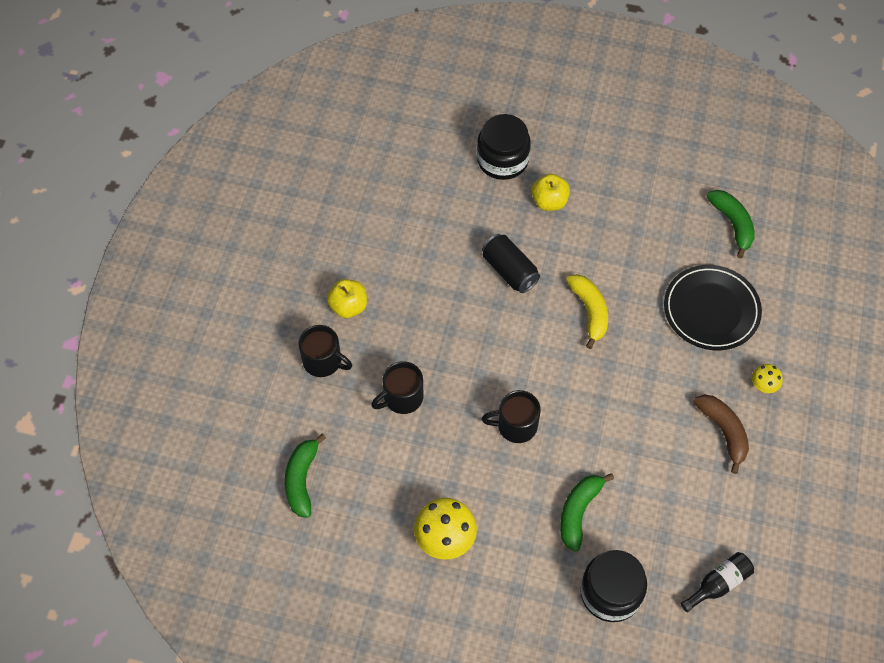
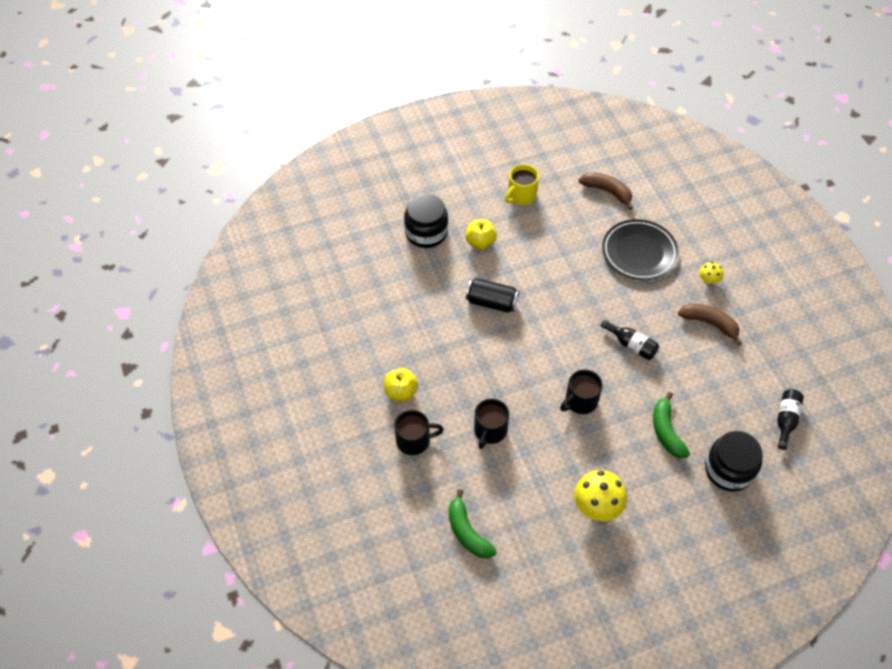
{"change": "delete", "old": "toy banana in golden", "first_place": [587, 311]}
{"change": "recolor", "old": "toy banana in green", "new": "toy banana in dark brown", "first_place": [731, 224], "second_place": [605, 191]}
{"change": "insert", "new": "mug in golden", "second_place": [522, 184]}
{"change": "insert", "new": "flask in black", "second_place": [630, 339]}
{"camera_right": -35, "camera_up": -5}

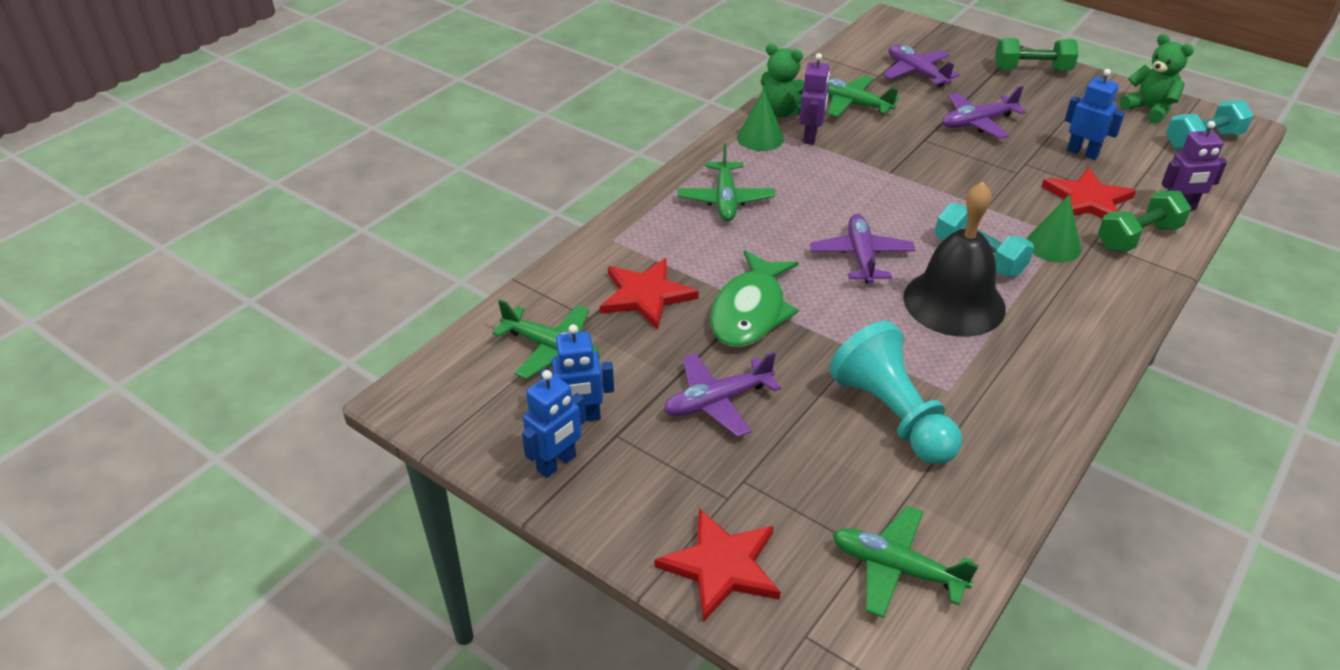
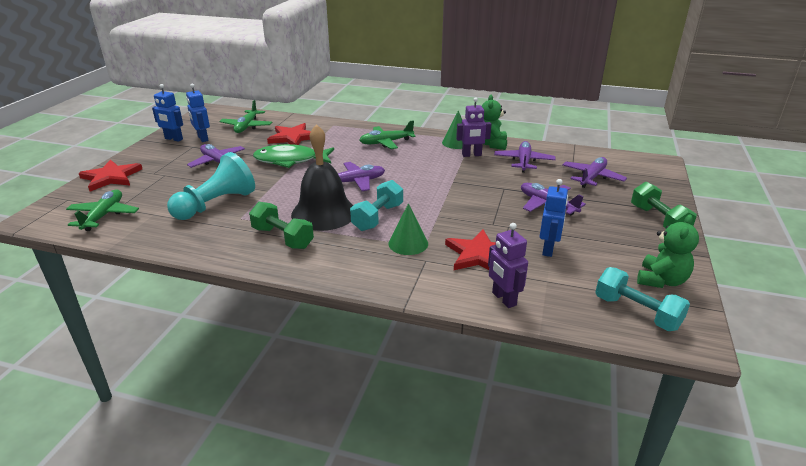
{"change": "recolor", "old": "aeroplane in green", "new": "aeroplane in royal purple", "first_place": [863, 96], "second_place": [525, 157]}
{"change": "move", "old": "dumbbell in green", "first_place": [1144, 221], "second_place": [281, 225]}
{"camera_right": 70, "camera_up": -10}

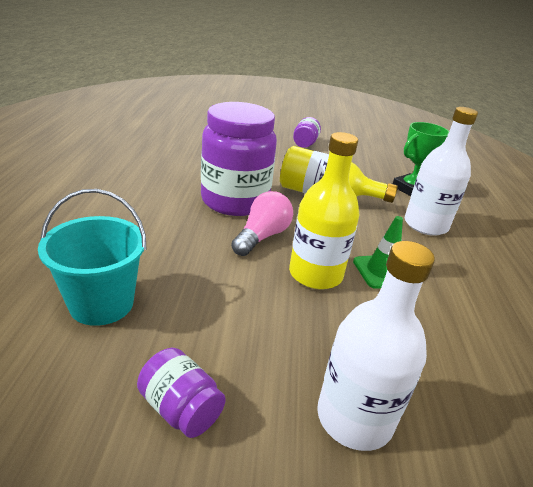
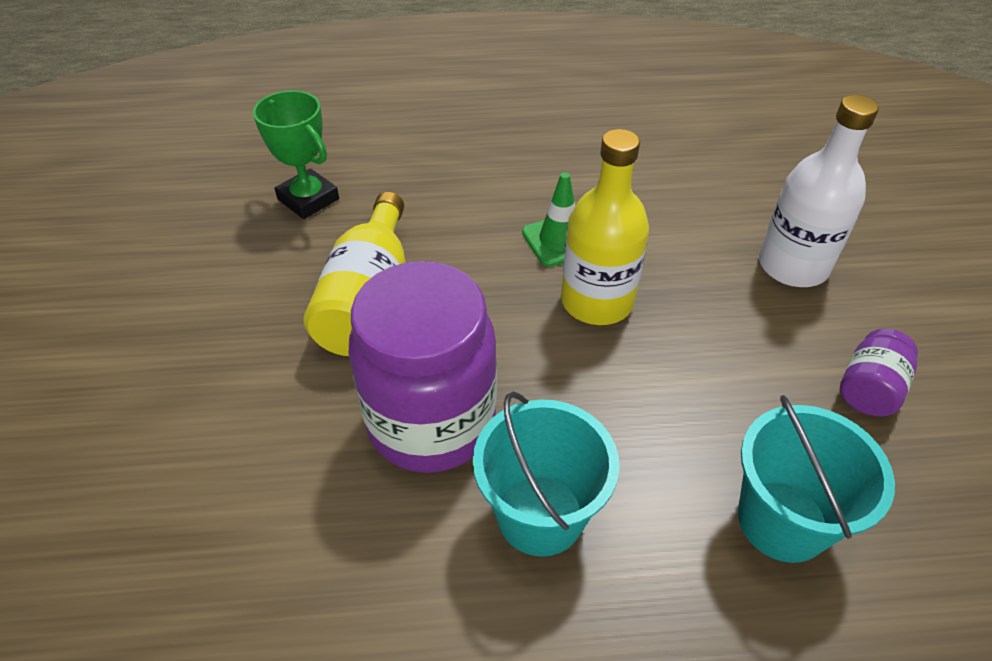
{"change": "delete", "old": "lightbulb in rose-pink", "first_place": [262, 223]}
{"change": "delete", "old": "jar in royal purple", "first_place": [307, 132]}
{"change": "delete", "old": "flask in white", "first_place": [441, 171]}
{"change": "insert", "new": "pail in turquoise", "second_place": [546, 474]}
{"camera_right": -95, "camera_up": 15}

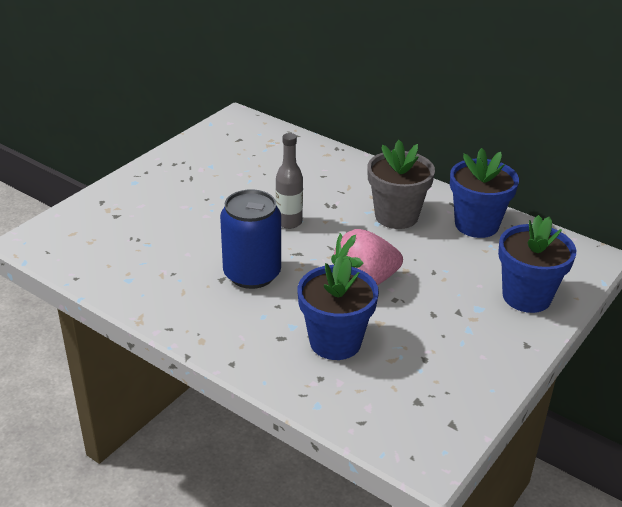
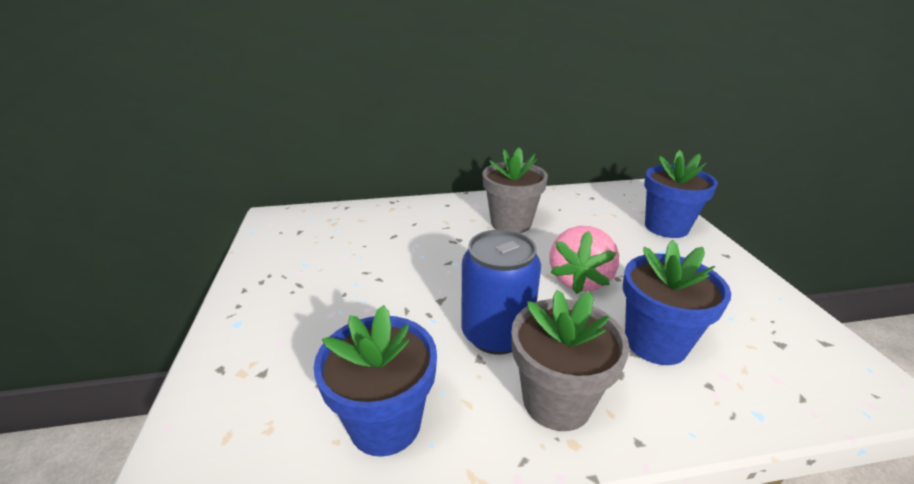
{"change": "delete", "old": "flask in grey", "first_place": [289, 181]}
{"change": "move", "old": "potted plant in blue", "first_place": [484, 193], "second_place": [375, 381]}
{"change": "insert", "new": "potted plant in grey", "second_place": [570, 360]}
{"camera_right": -45, "camera_up": -5}

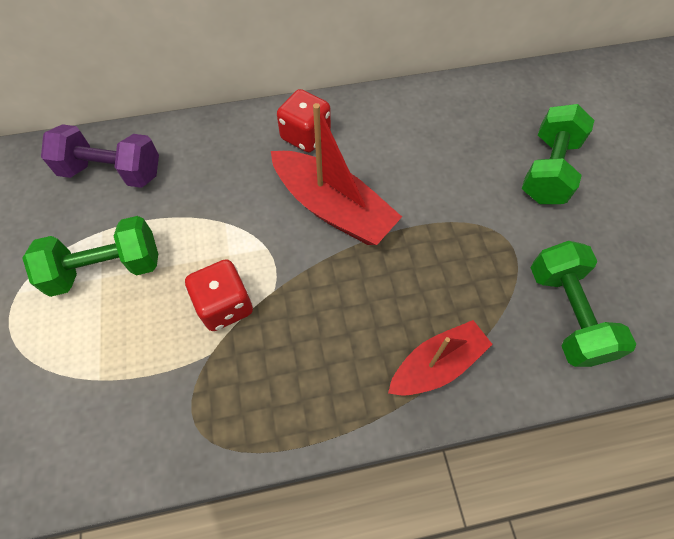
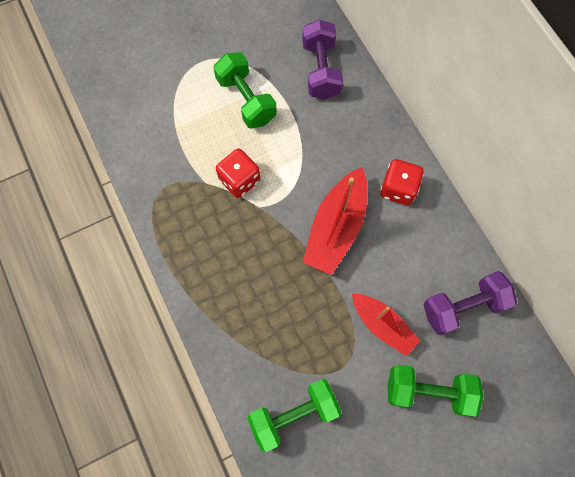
{"change": "move", "old": "sailboat in red", "first_place": [440, 358], "second_place": [386, 325]}
{"change": "insert", "new": "dumbbell in royal purple", "second_place": [470, 303]}
{"camera_right": 75, "camera_up": 10}

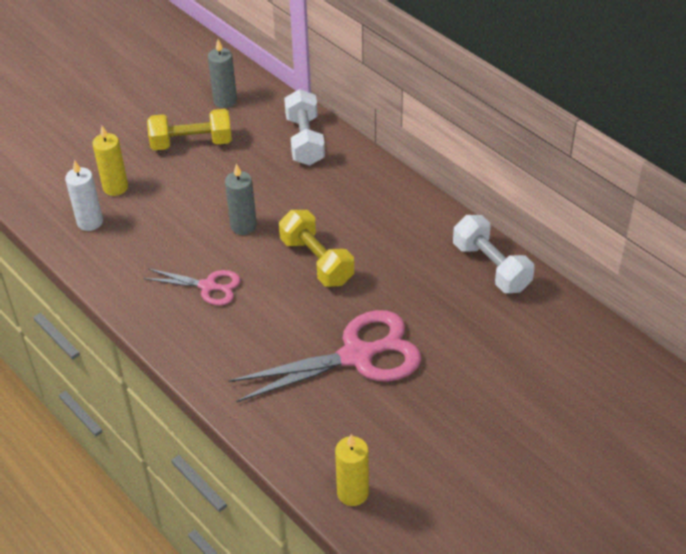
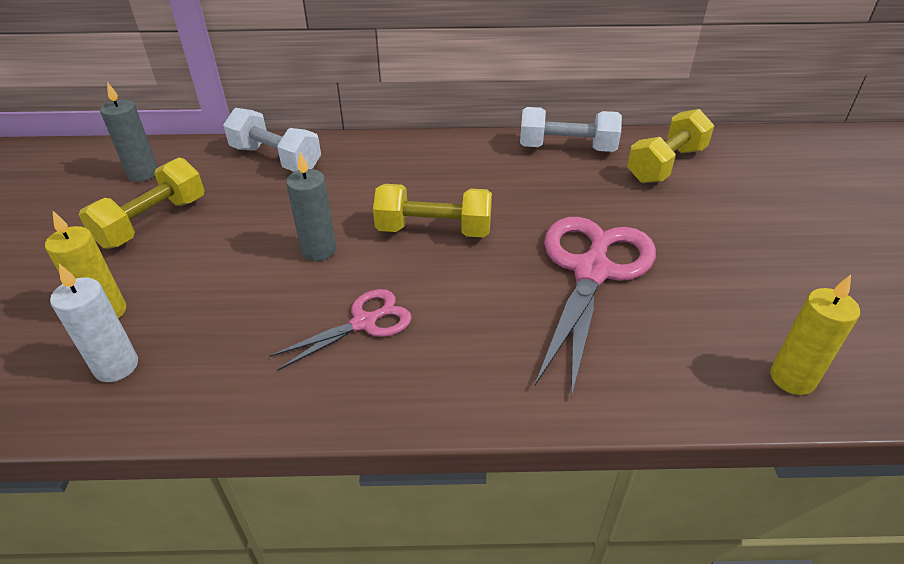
{"change": "insert", "new": "dumbbell in golden", "second_place": [671, 146]}
{"camera_right": -50, "camera_up": -5}

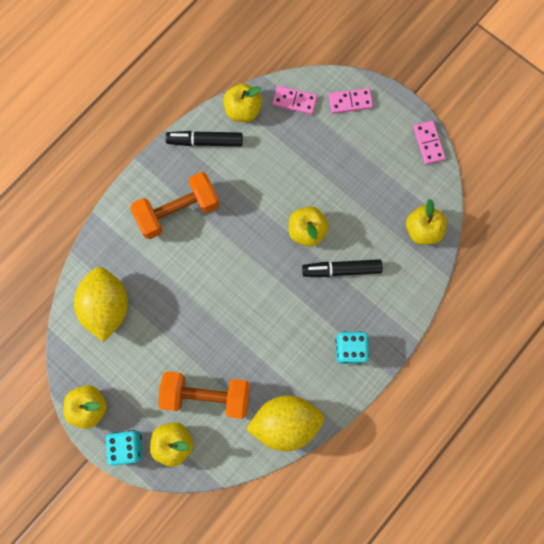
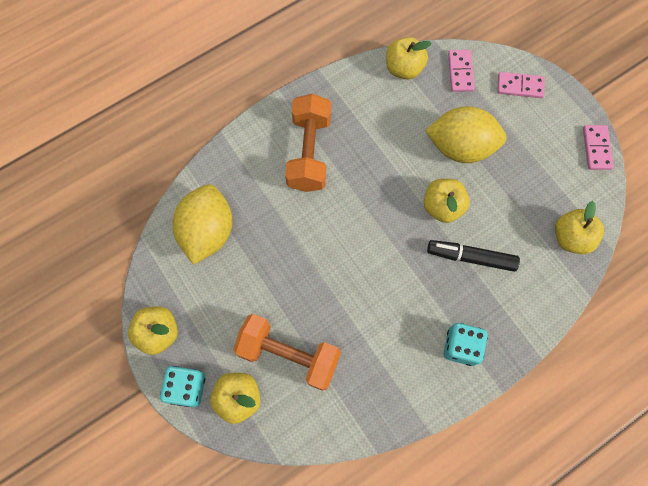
{"change": "rotate", "old": "dumbbell in orange", "first_place": [174, 205], "second_place": [308, 143], "degrees": -75}
{"change": "delete", "old": "marker in black", "first_place": [204, 138]}
{"change": "move", "old": "toy lemon in golden", "first_place": [285, 423], "second_place": [465, 134]}
{"change": "rotate", "old": "domino tile in rose-pink", "first_place": [294, 100], "second_place": [461, 71], "degrees": 60}
{"camera_right": 15, "camera_up": -5}

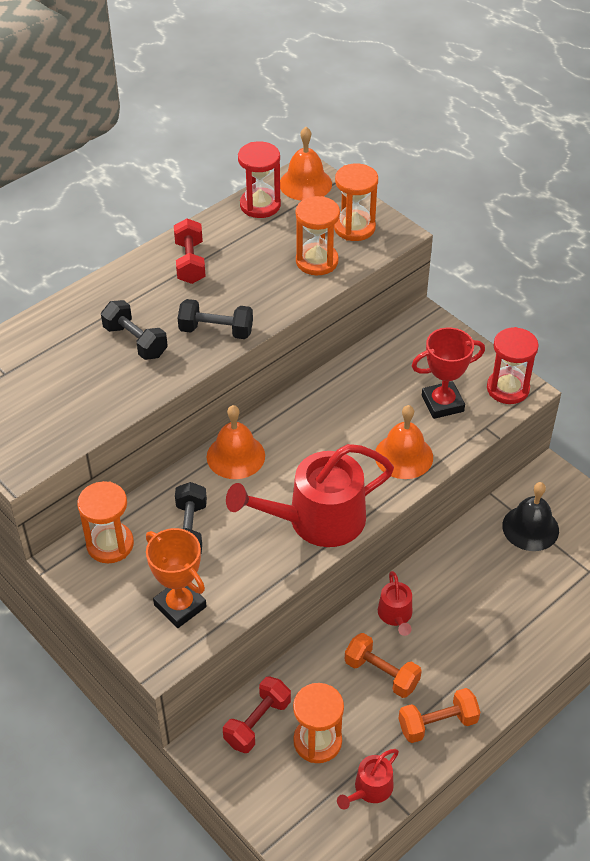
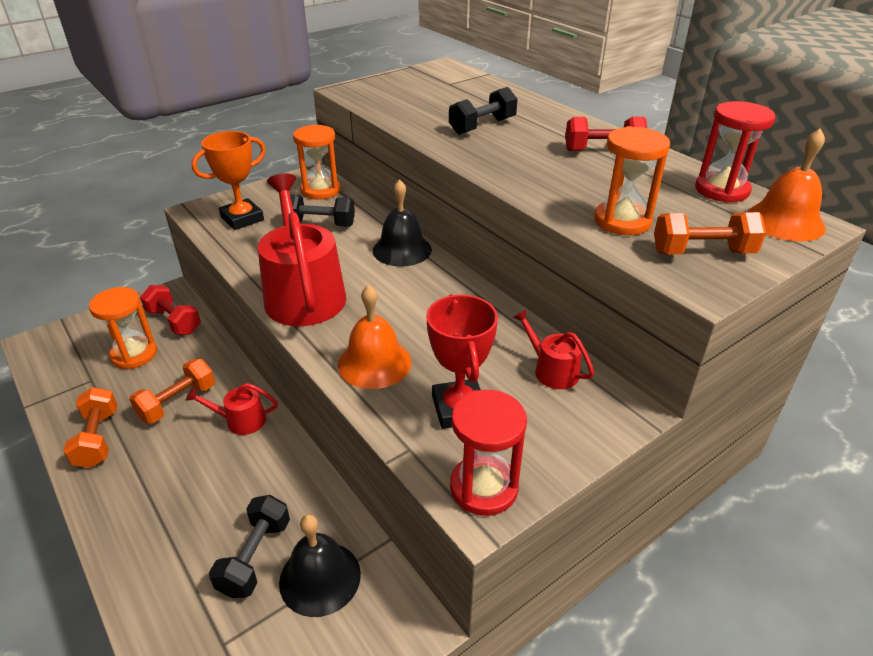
{"change": "move", "old": "dumbbell in black", "first_place": [215, 319], "second_place": [249, 546]}
{"change": "recolor", "old": "hand bell in orange", "new": "hand bell in black", "first_place": [236, 442], "second_place": [402, 223]}
{"change": "replace", "old": "sandglass in orange", "new": "dumbbell in orange", "first_place": [356, 202], "second_place": [710, 233]}
{"change": "move", "old": "sprinkling can in red", "first_place": [368, 779], "second_place": [553, 349]}
{"camera_right": 95, "camera_up": -10}

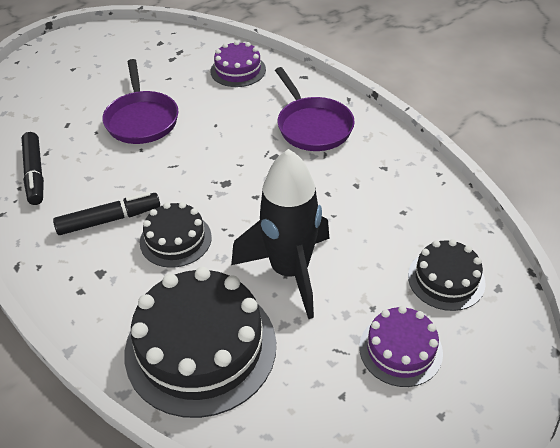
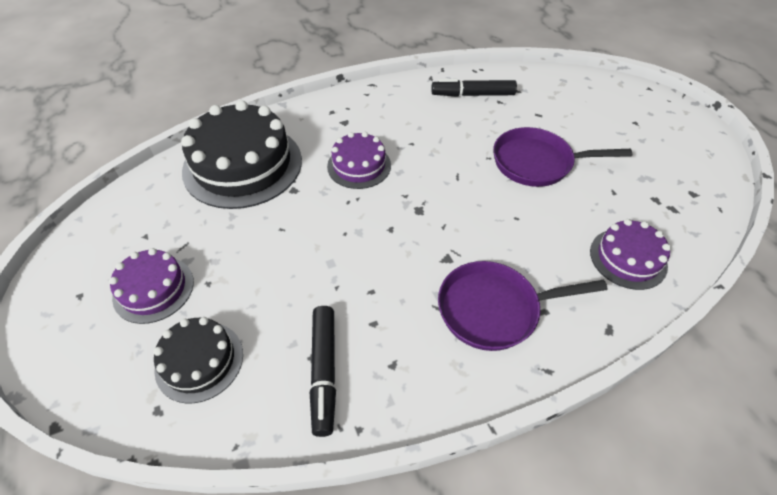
{"change": "move", "old": "marker in black", "first_place": [106, 213], "second_place": [323, 371]}
{"change": "recolor", "old": "cake in black", "new": "cake in royal purple", "first_place": [176, 235], "second_place": [359, 160]}
{"change": "delete", "old": "toy rocket in black", "first_place": [280, 234]}
{"camera_right": 105, "camera_up": 5}

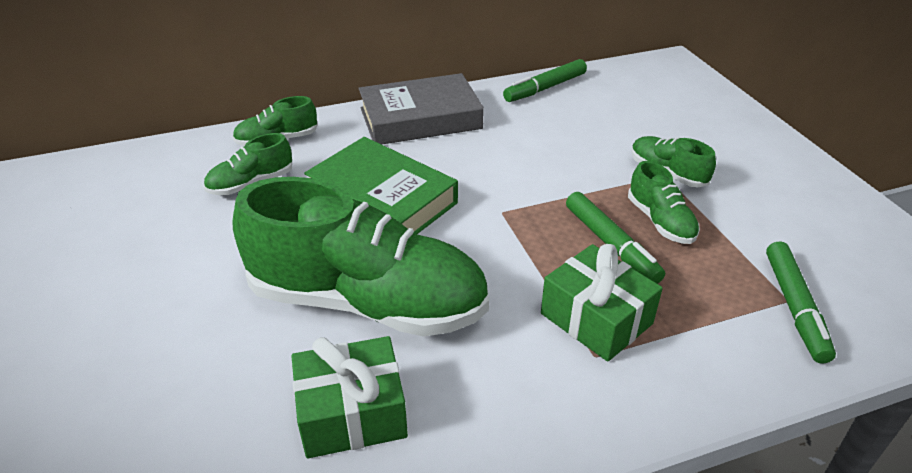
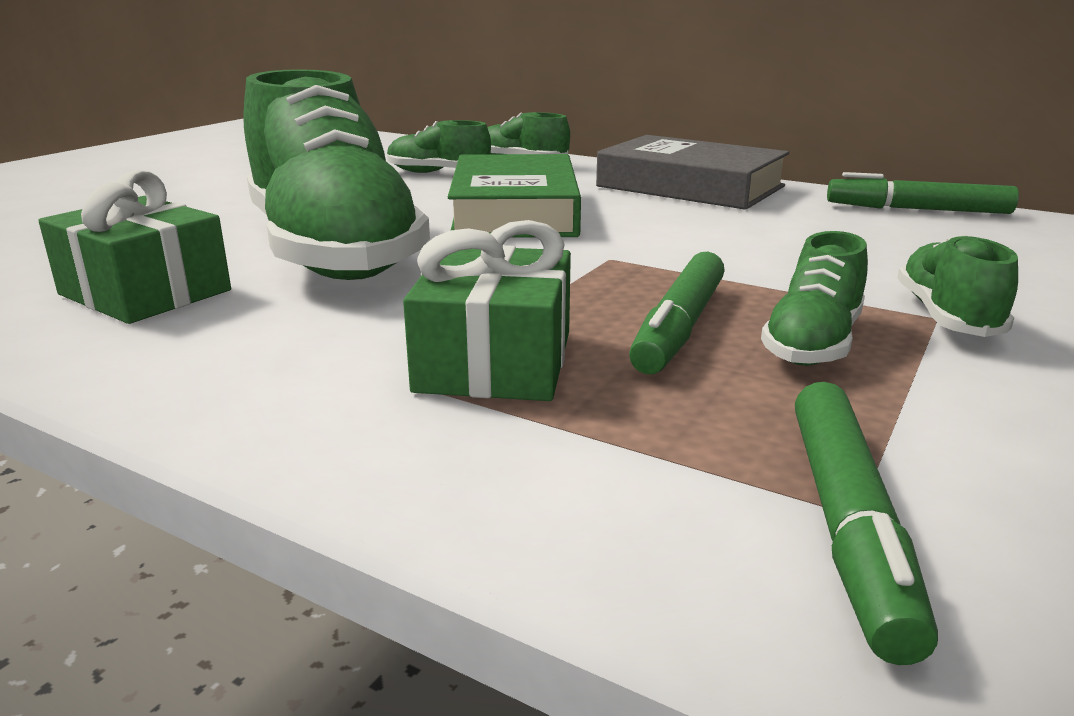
{"change": "rotate", "old": "marker in green", "first_place": [801, 302], "second_place": [866, 523], "degrees": -45}
{"camera_right": 50, "camera_up": -15}

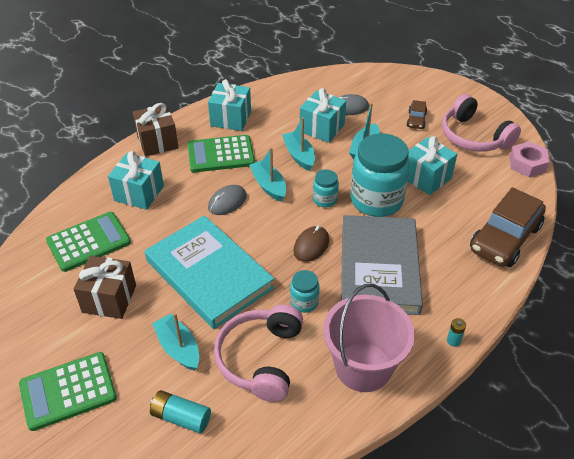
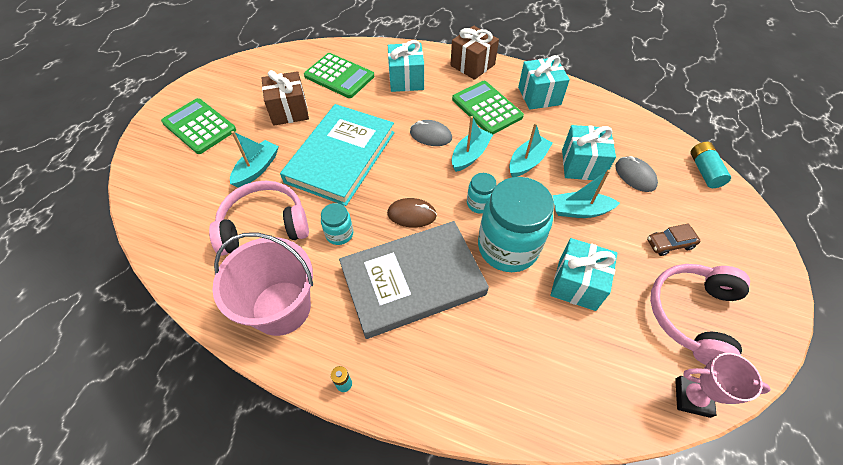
{"change": "move", "old": "power cell in turquoise", "first_place": [180, 411], "second_place": [710, 165]}
{"change": "delete", "old": "car in dark brown", "first_place": [508, 227]}
{"change": "replace", "old": "nut in rose-pink", "new": "prize cup in rose-pink", "first_place": [529, 159], "second_place": [723, 385]}
{"camera_right": 65, "camera_up": 10}

